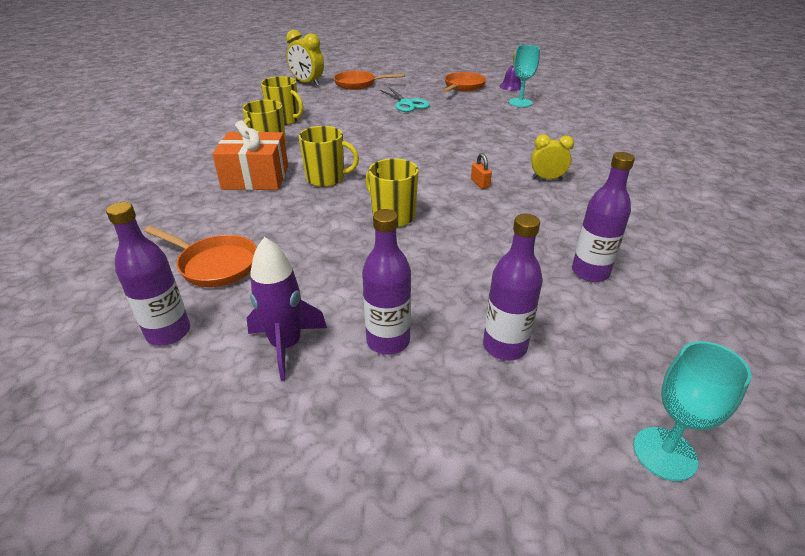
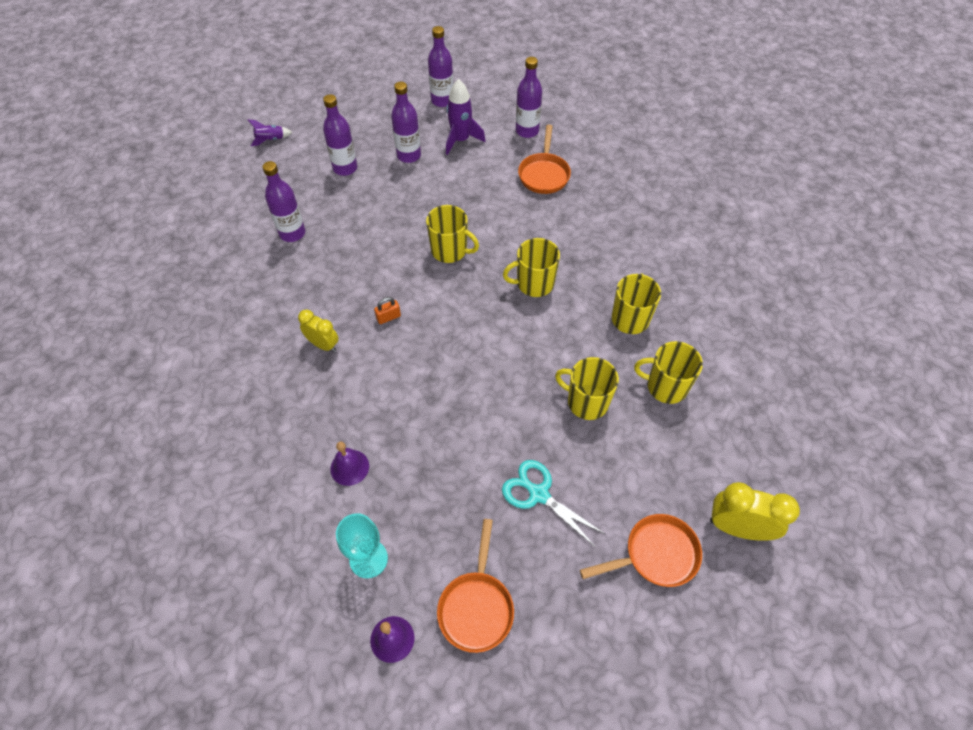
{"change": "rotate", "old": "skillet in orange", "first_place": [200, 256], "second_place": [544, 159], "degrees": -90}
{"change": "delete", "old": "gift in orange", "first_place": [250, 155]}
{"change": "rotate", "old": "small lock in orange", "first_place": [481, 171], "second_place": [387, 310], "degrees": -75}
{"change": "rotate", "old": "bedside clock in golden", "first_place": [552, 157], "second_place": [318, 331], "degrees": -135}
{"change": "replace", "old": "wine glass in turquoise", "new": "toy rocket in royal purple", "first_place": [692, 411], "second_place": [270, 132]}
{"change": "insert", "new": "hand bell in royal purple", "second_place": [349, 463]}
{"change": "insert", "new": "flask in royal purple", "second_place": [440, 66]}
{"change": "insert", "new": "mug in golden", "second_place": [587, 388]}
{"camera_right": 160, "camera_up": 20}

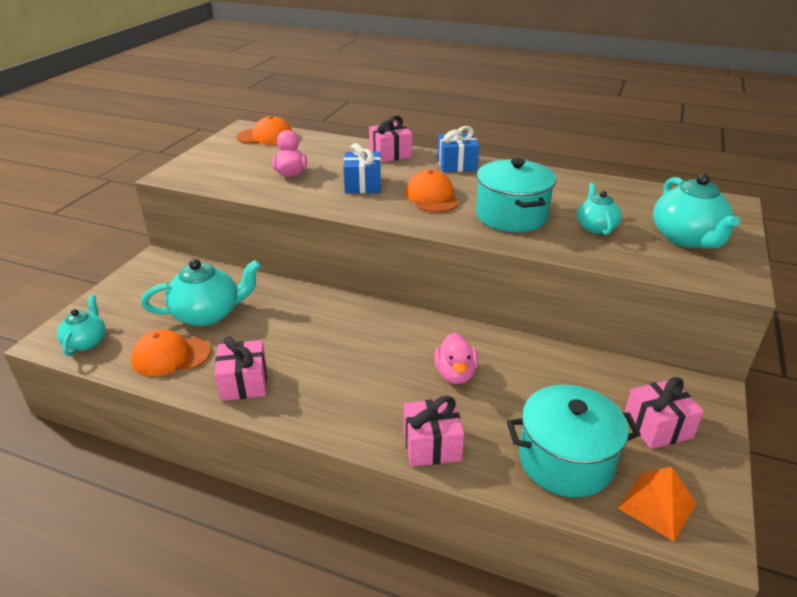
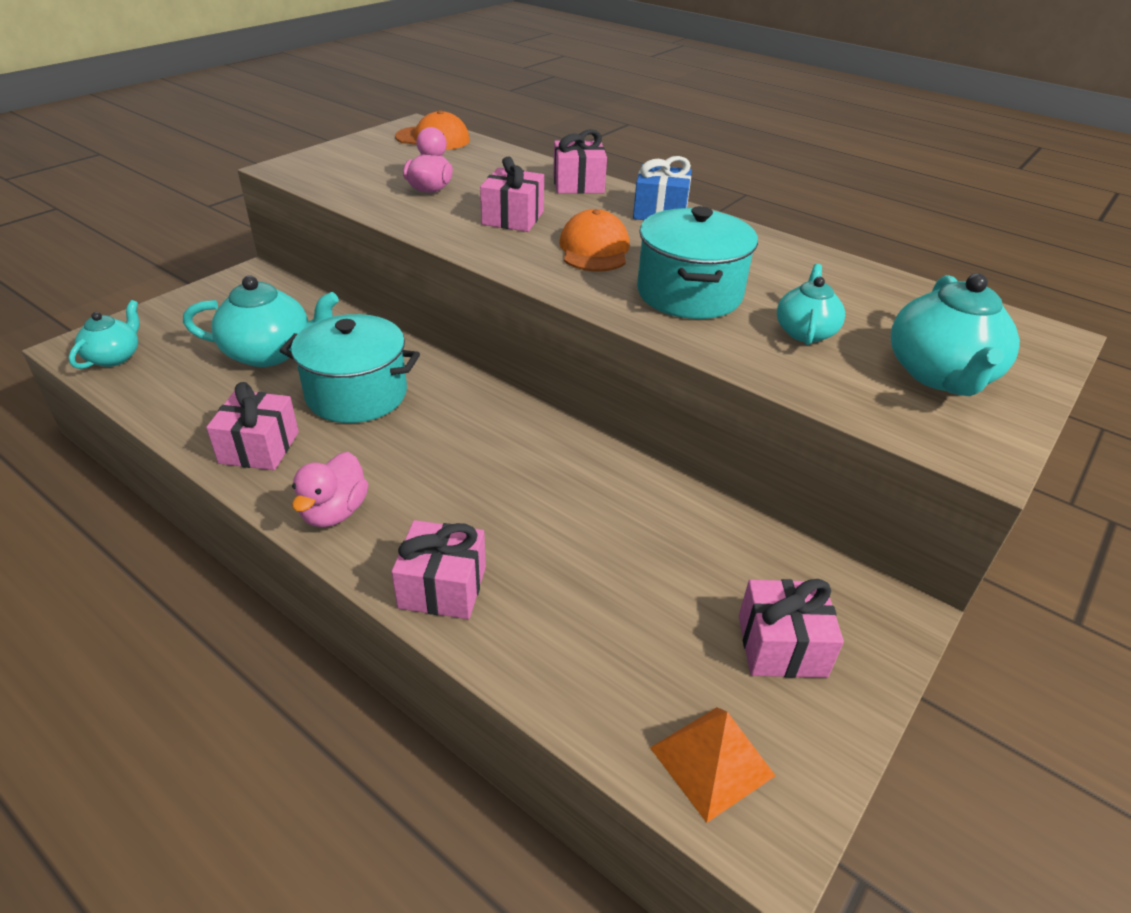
{"change": "delete", "old": "peaked cap in orange", "first_place": [171, 353]}
{"change": "recolor", "old": "gift in blue", "new": "gift in rose-pink", "first_place": [362, 168], "second_place": [512, 194]}
{"change": "move", "old": "toy duck in rose-pink", "first_place": [456, 358], "second_place": [330, 489]}
{"change": "move", "old": "stockpot in turquoise", "first_place": [574, 441], "second_place": [349, 368]}
{"camera_right": 15, "camera_up": 5}

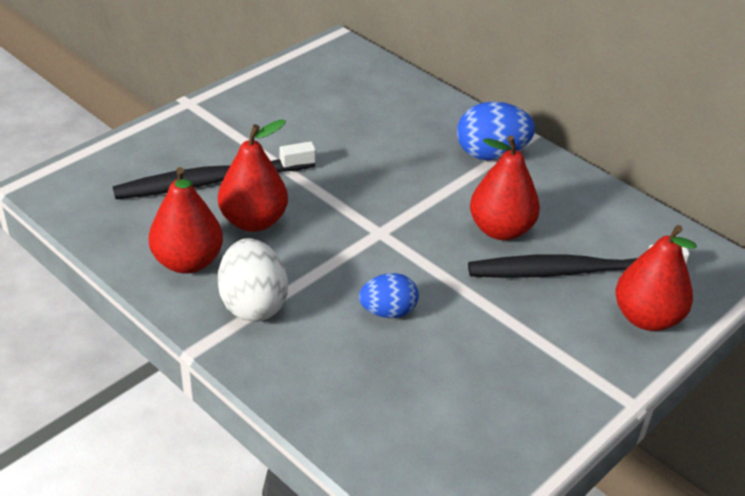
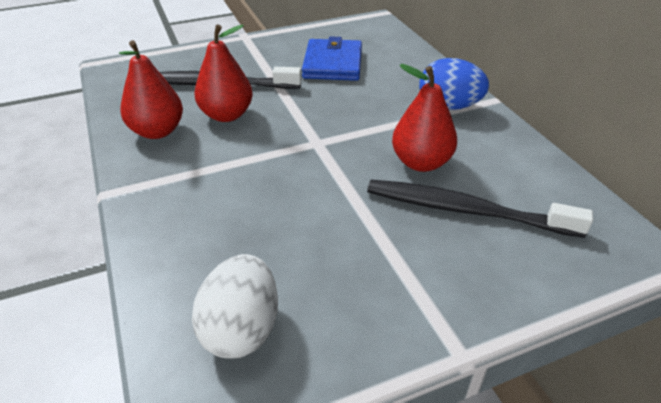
{"change": "move", "old": "egg in white", "first_place": [253, 280], "second_place": [235, 306]}
{"change": "delete", "old": "egg in blue", "first_place": [389, 295]}
{"change": "delete", "old": "toy pear in red", "first_place": [656, 278]}
{"change": "insert", "new": "card wallet in blue", "second_place": [332, 58]}
{"camera_right": 25, "camera_up": 0}

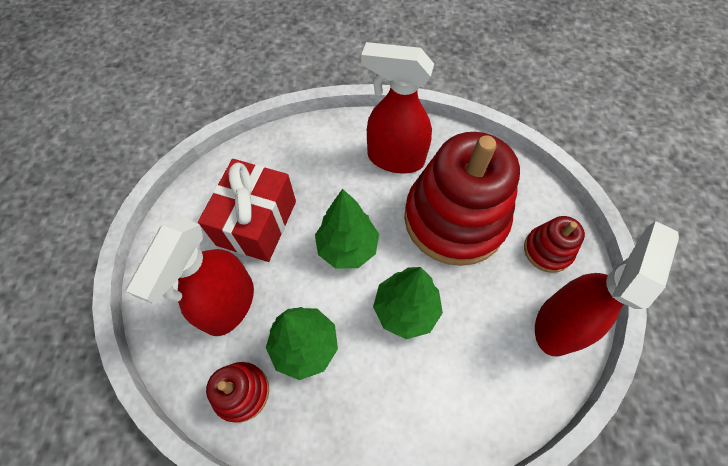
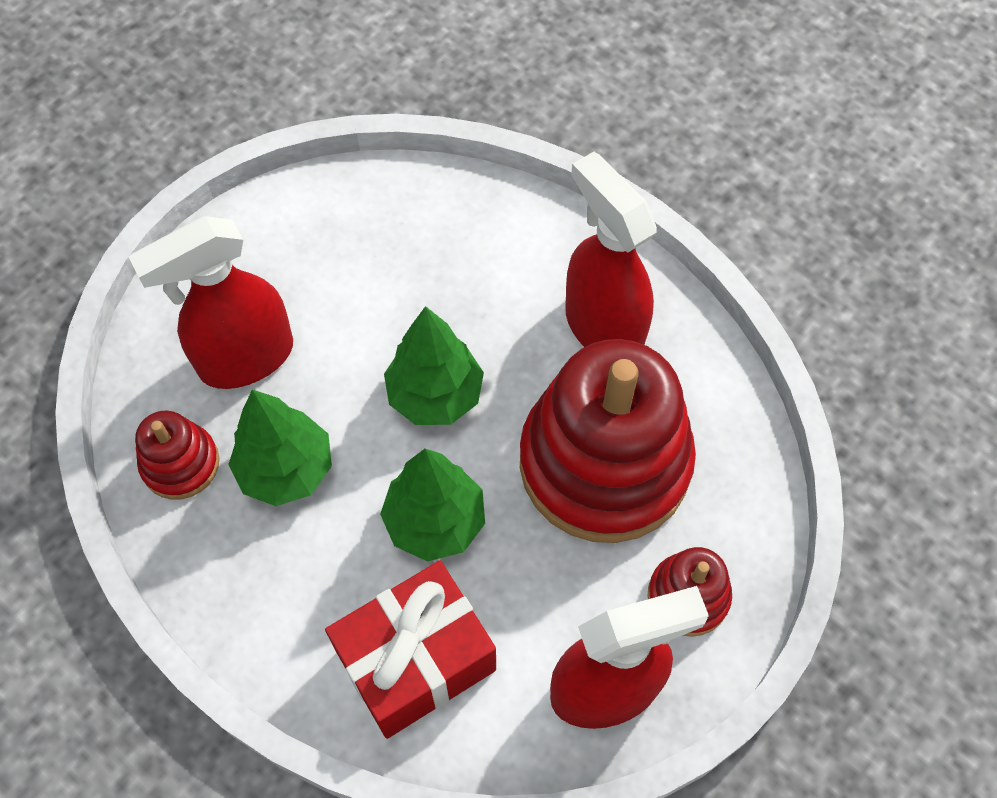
{"change": "move", "old": "gift in red", "first_place": [247, 210], "second_place": [410, 650]}
{"camera_right": 40, "camera_up": 0}

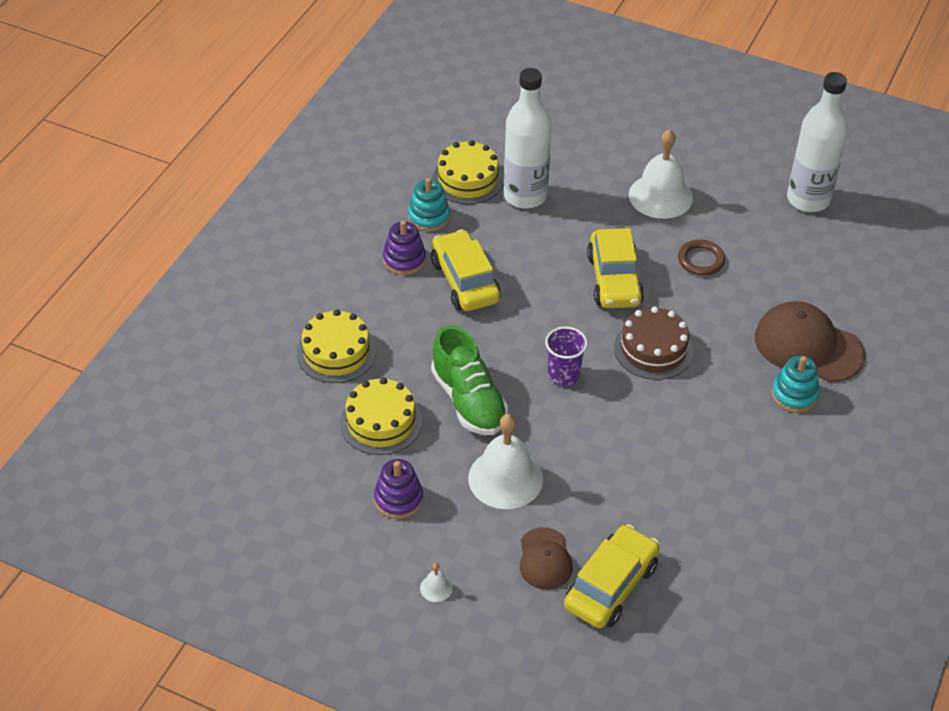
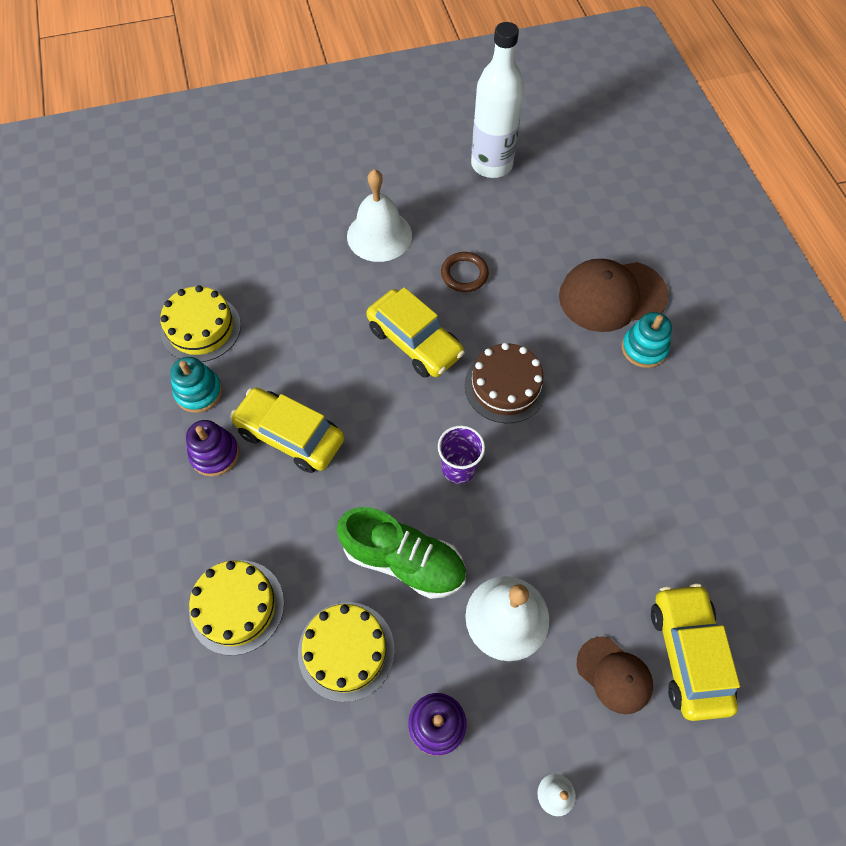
{"change": "delete", "old": "flask in white", "first_place": [528, 138]}
{"camera_right": -40, "camera_up": 15}

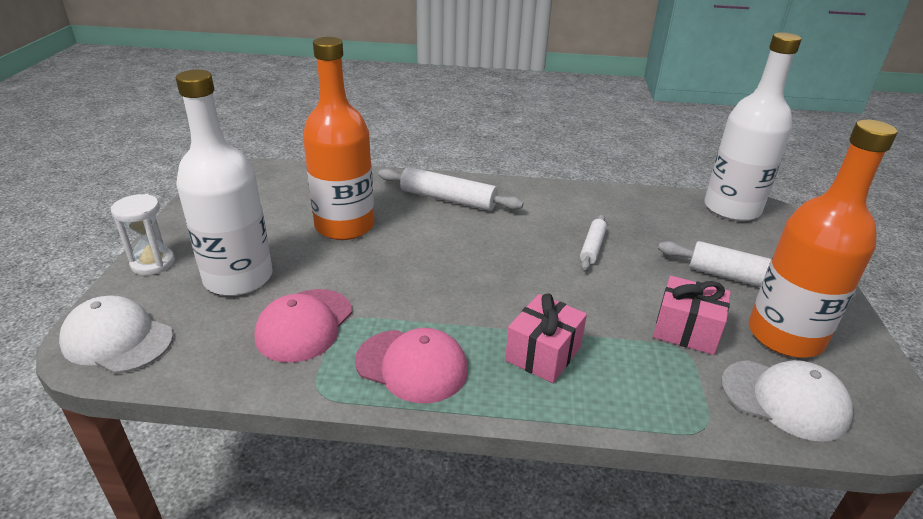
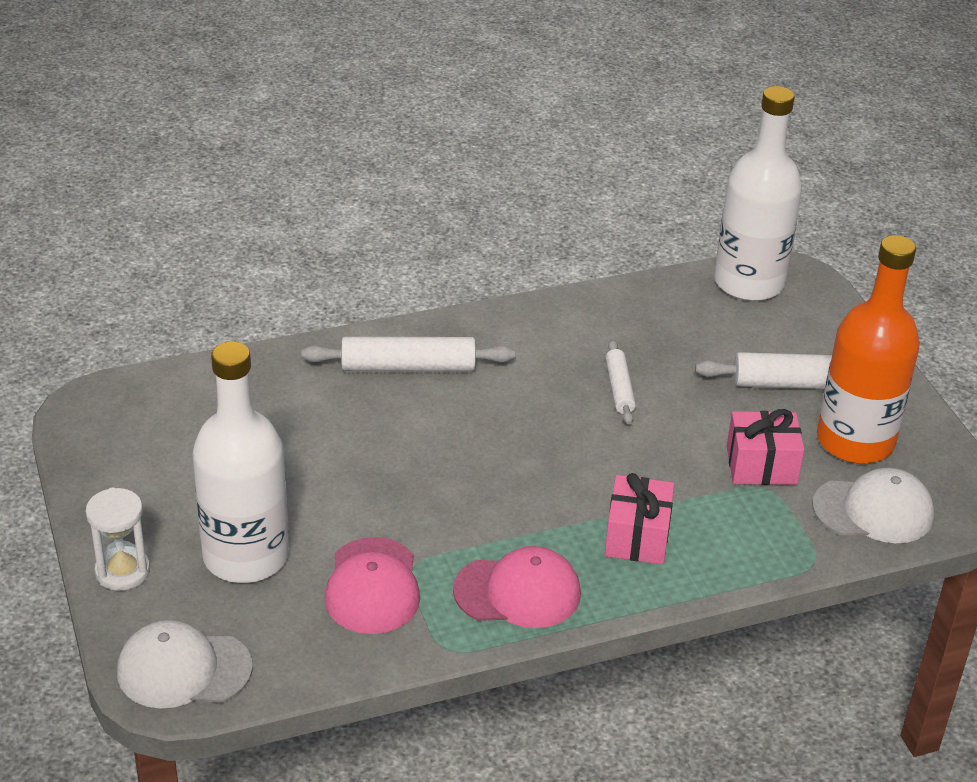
{"change": "delete", "old": "flask in orange", "first_place": [339, 138]}
{"camera_right": -25, "camera_up": 5}

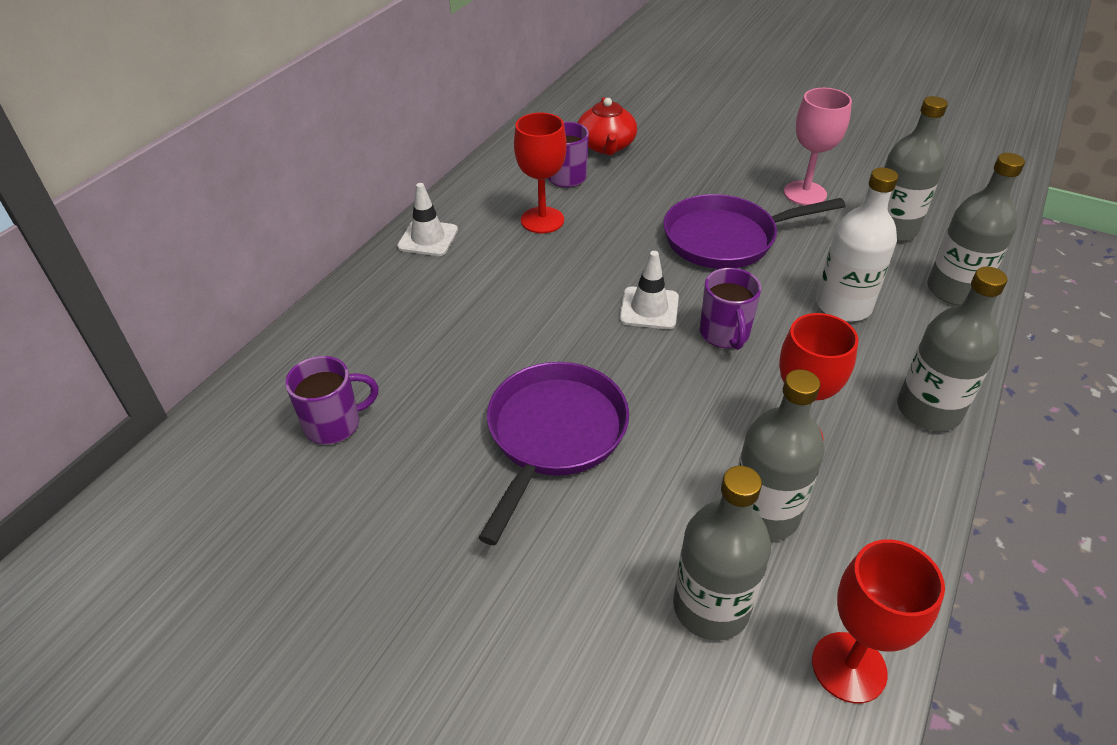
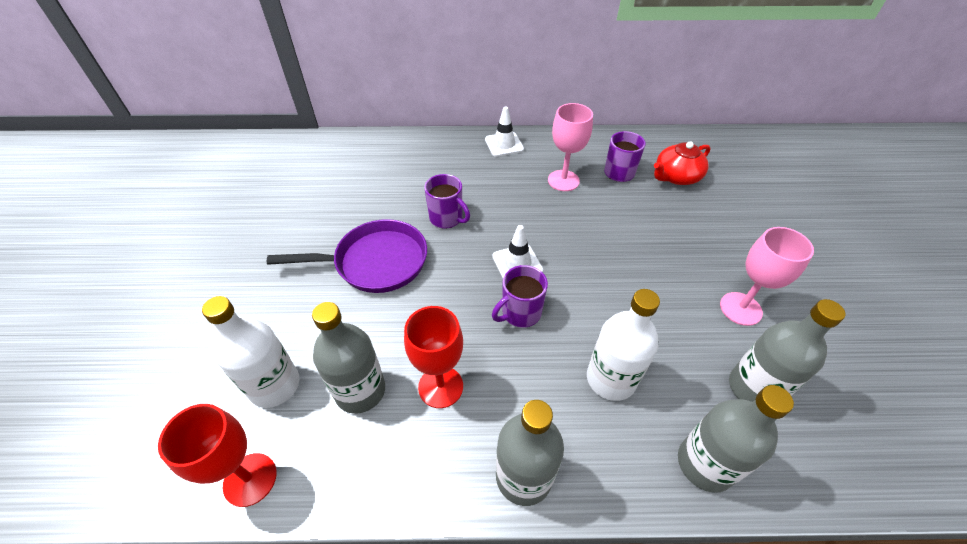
{"change": "move", "old": "mug in royal purple", "first_place": [332, 400], "second_place": [447, 201]}
{"change": "recolor", "old": "wine glass in red", "new": "wine glass in rose-pink", "first_place": [540, 173], "second_place": [570, 147]}
{"change": "delete", "old": "skillet in royal purple", "first_place": [754, 231]}
{"change": "recolor", "old": "flask in grey", "new": "flask in white", "first_place": [722, 553], "second_place": [250, 352]}
{"camera_right": 60, "camera_up": 5}

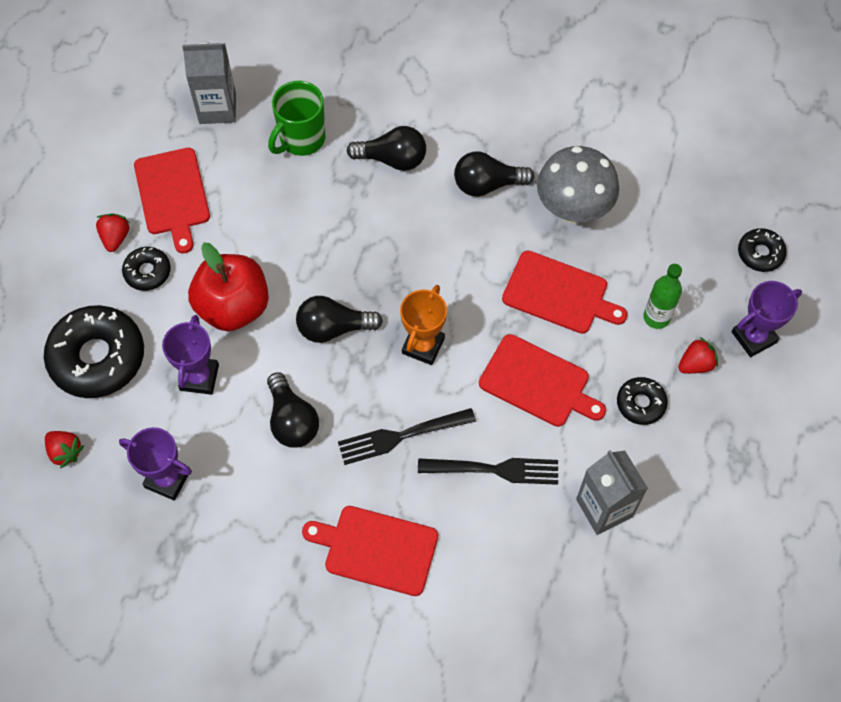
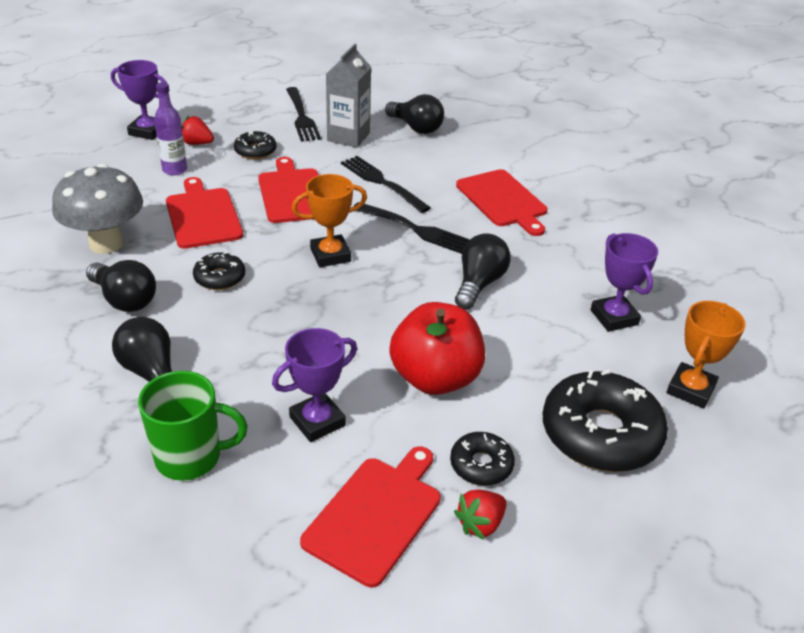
{"change": "replace", "old": "berry in red", "new": "prize cup in orange", "first_place": [64, 450], "second_place": [706, 355]}
{"change": "move", "old": "prize cup in royal purple", "first_place": [190, 355], "second_place": [314, 385]}
{"change": "delete", "old": "carton in grey", "first_place": [209, 82]}
{"change": "move", "old": "lightbulb in black", "first_place": [339, 319], "second_place": [414, 114]}
{"change": "recolor", "old": "flask in green", "new": "flask in royal purple", "first_place": [663, 296], "second_place": [170, 128]}
{"change": "move", "old": "glazed donut in black", "first_place": [762, 250], "second_place": [219, 271]}
{"change": "insert", "new": "dinner fork in black", "second_place": [303, 114]}
{"camera_right": -135, "camera_up": -25}

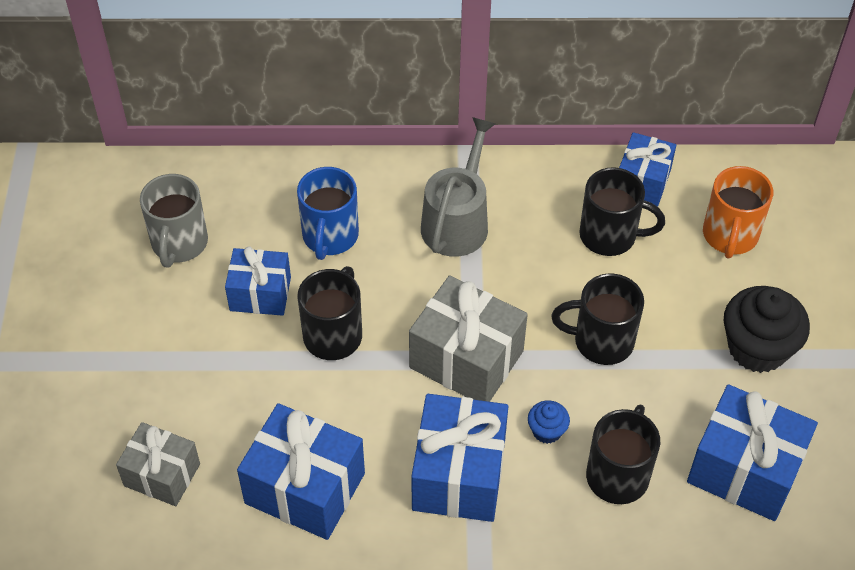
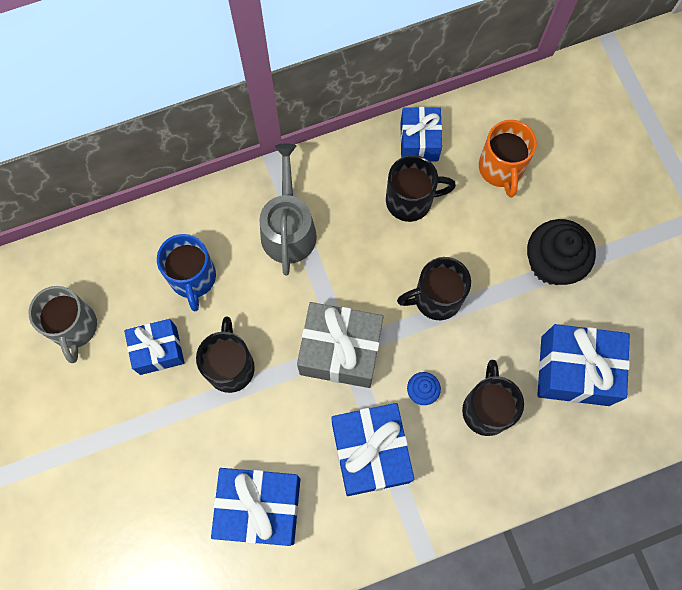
{"change": "delete", "old": "gift in grey", "first_place": [158, 464]}
{"camera_right": -20, "camera_up": 20}

